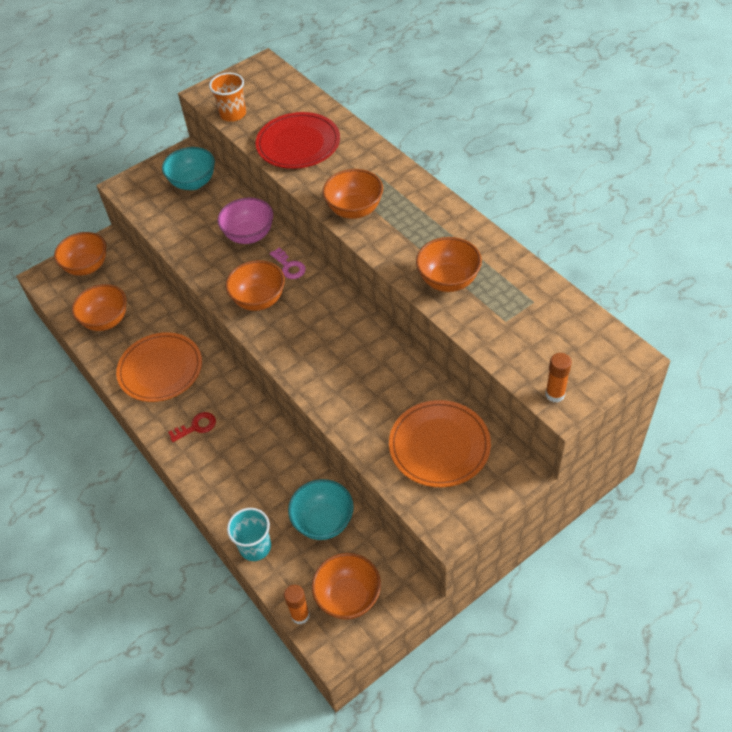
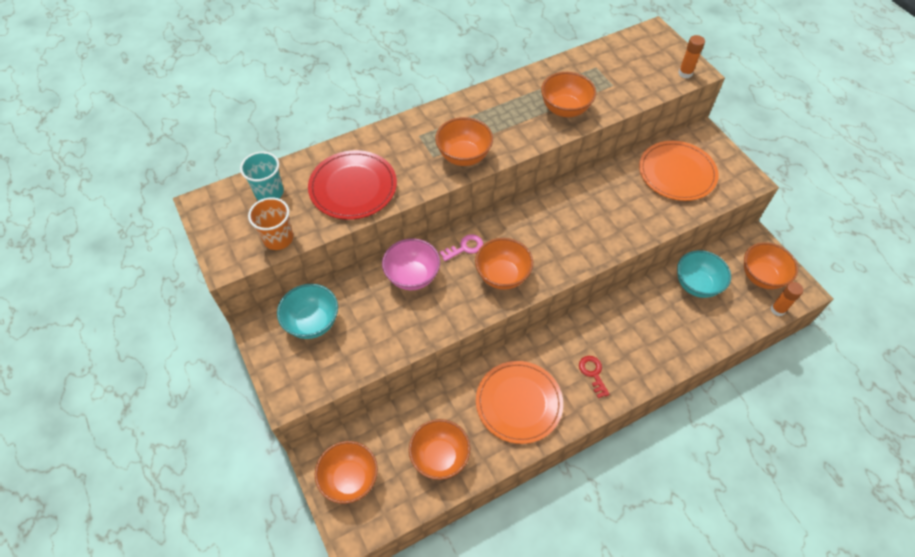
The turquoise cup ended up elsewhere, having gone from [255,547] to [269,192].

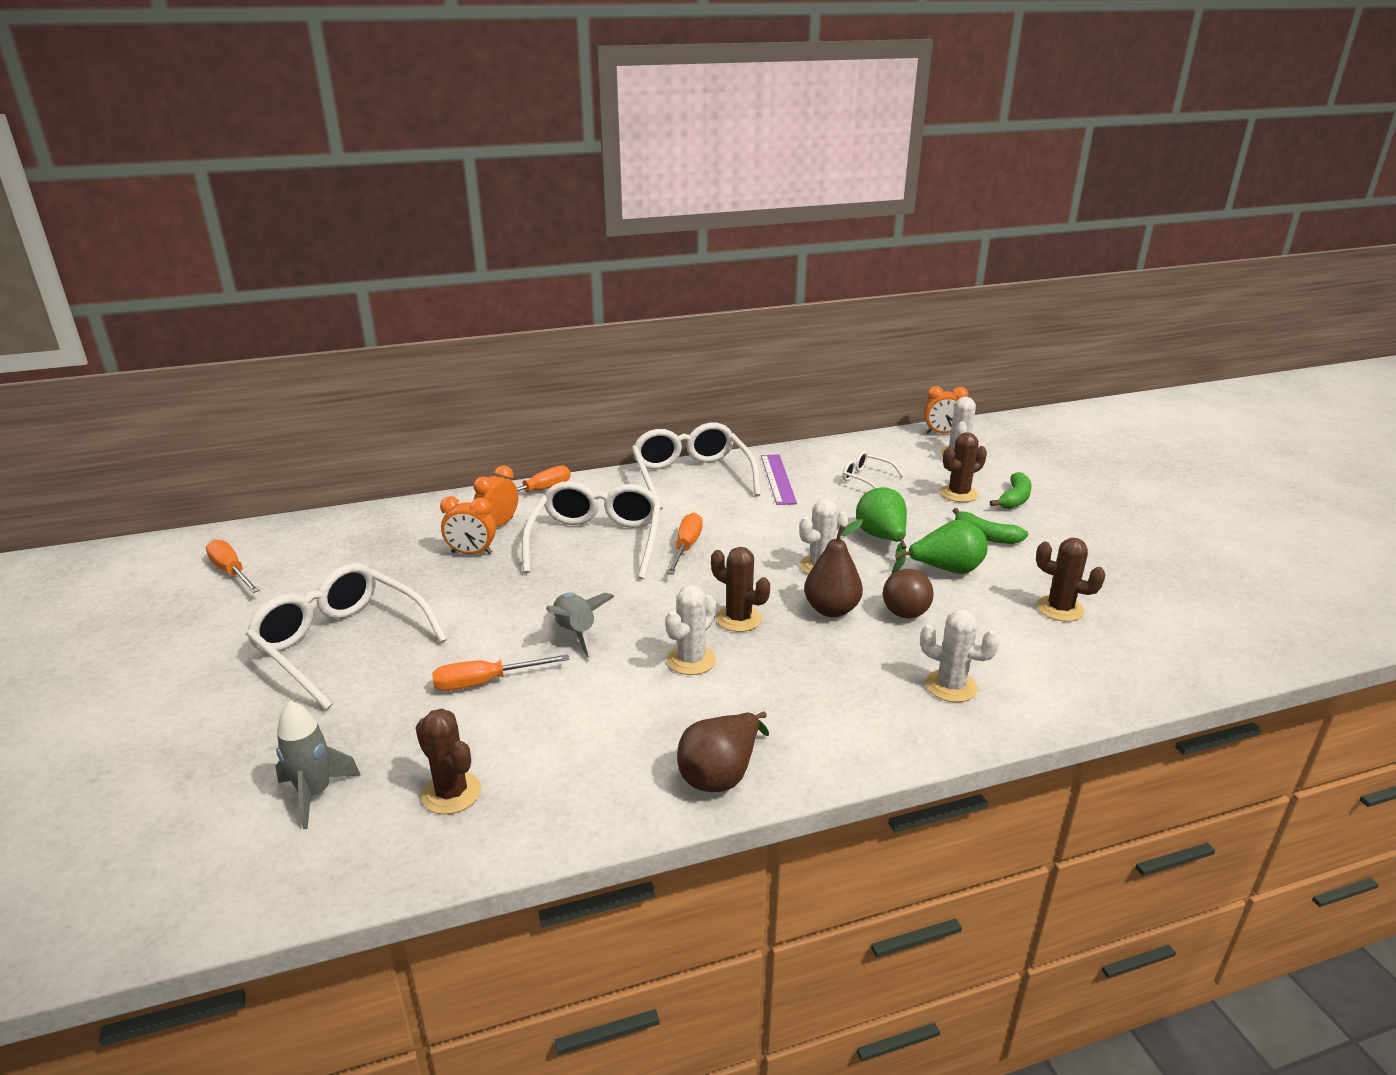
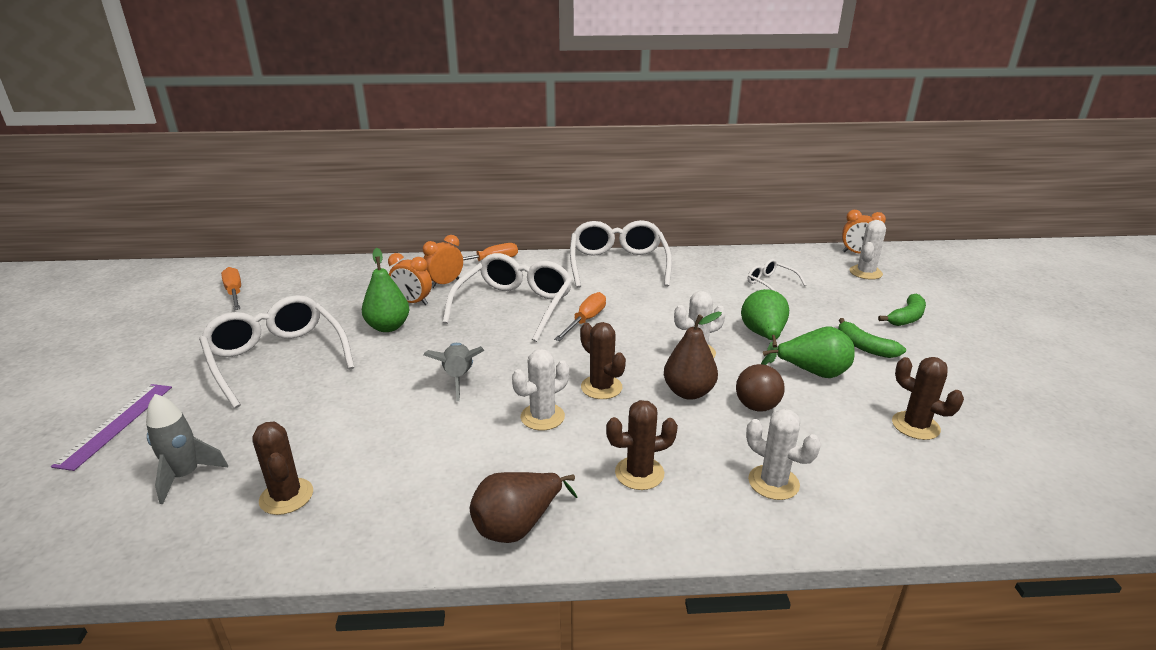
The second view lost the orange screwdriver at [485,682]. The purple ruler ended up elsewhere, having gone from [778,479] to [116,424]. The brown cactus ended up elsewhere, having gone from [959,494] to [639,473]. The second view gained the green pear at [388,327].

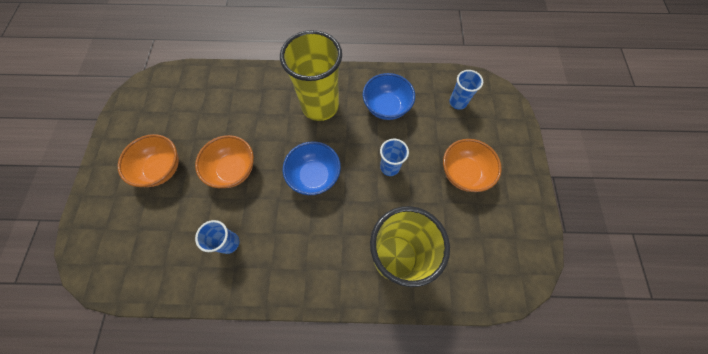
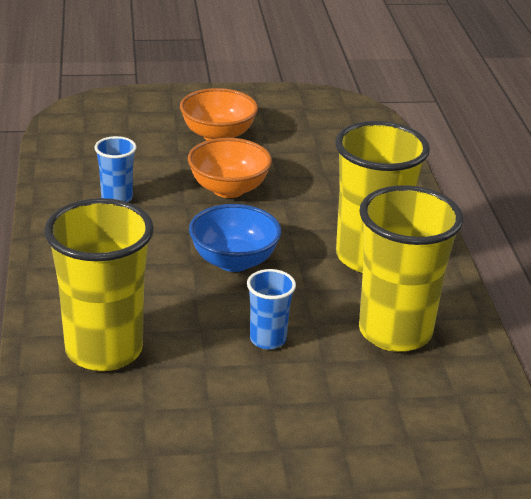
Where the blue bowl stood at [386,107], the yellow cup came to stand at [395,332]. The second view lost the orange bowl at [463,173]. The second view lost the blue cup at [458,102].

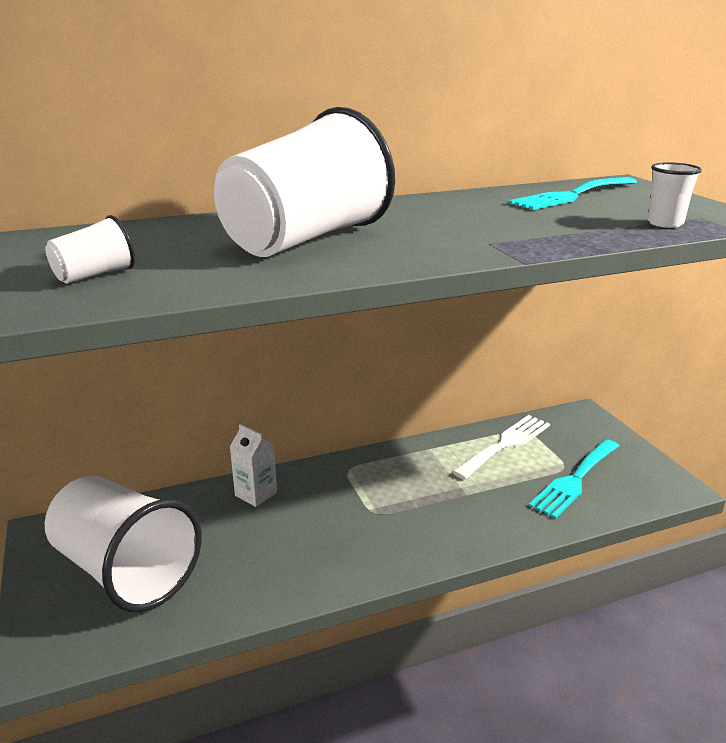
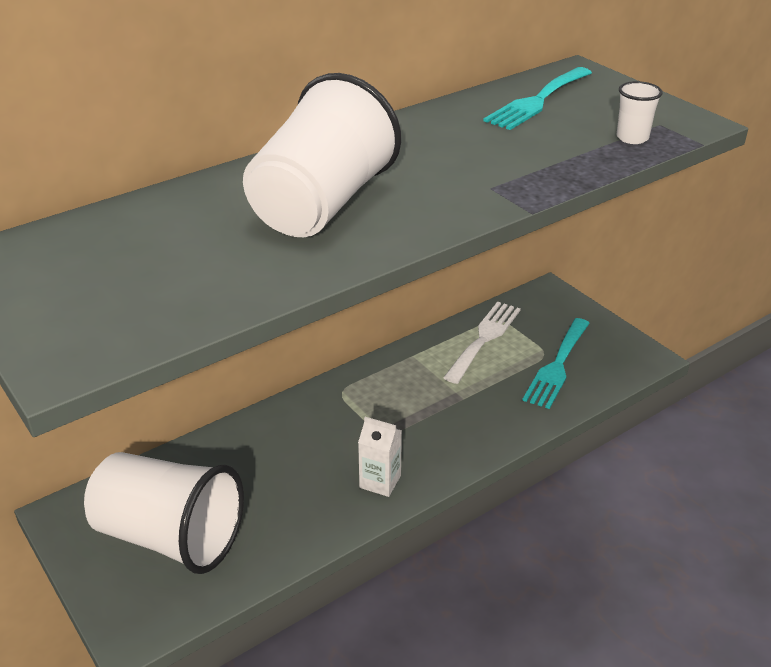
The second view lost the white cup at [95,275]. The white carton ended up elsewhere, having gone from [256,494] to [380,481].

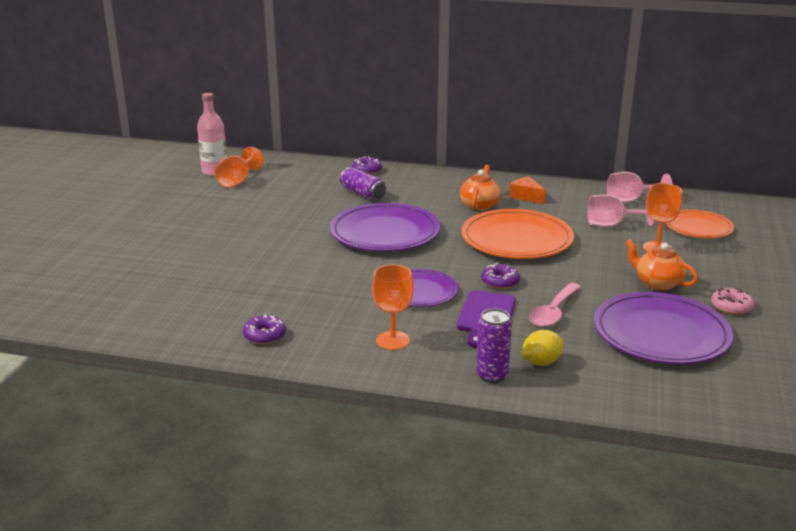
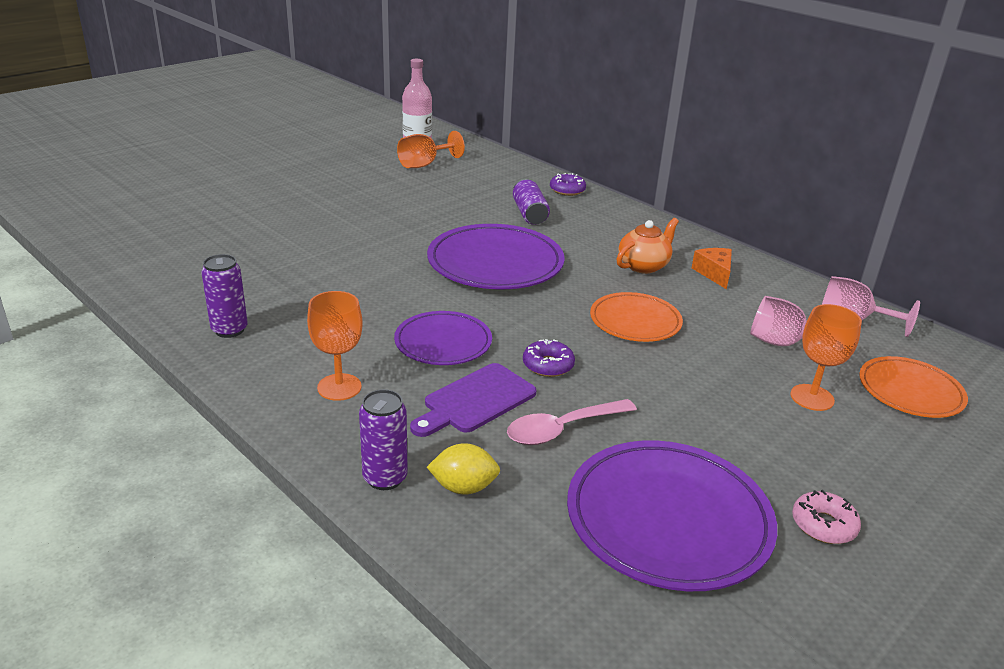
Where the purple donut stood at [264,335], the purple can came to stand at [229,330]. The size of the orange plate at [516,239] changed by a factor of 0.61. The second view lost the orange teapot at [657,283].

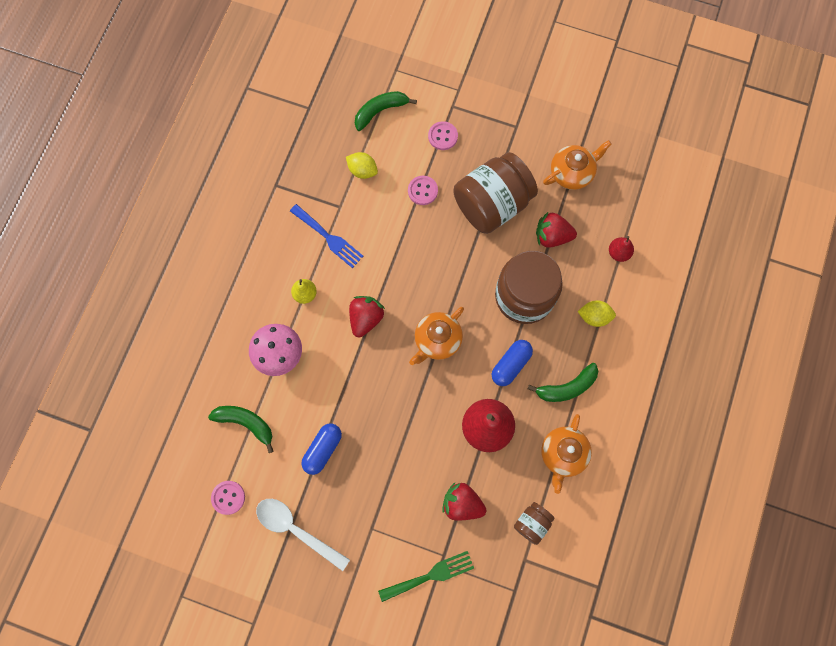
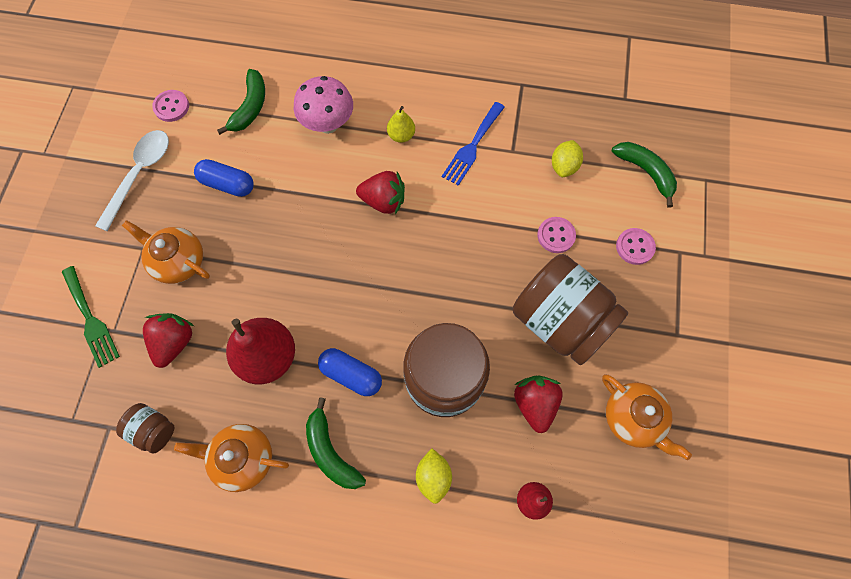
The orange teapot ended up elsewhere, having gone from [437,340] to [178,261].

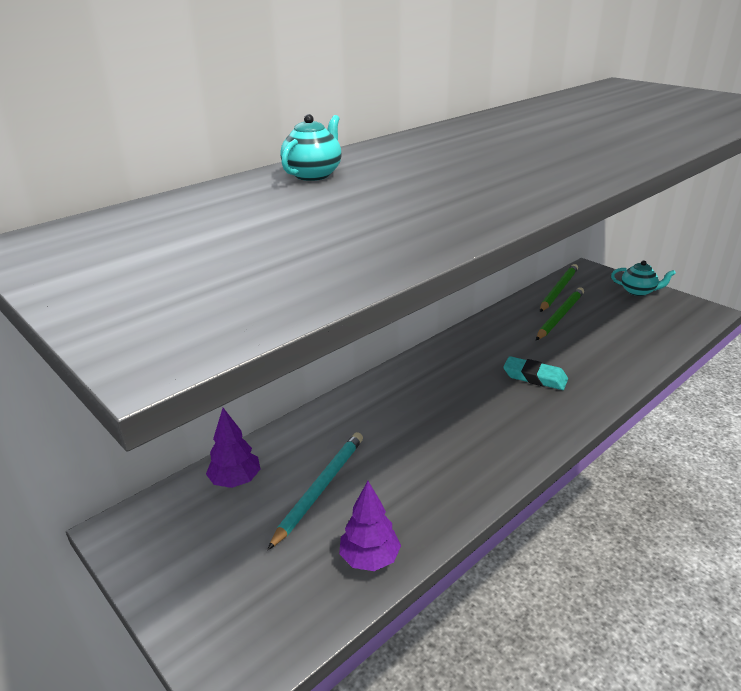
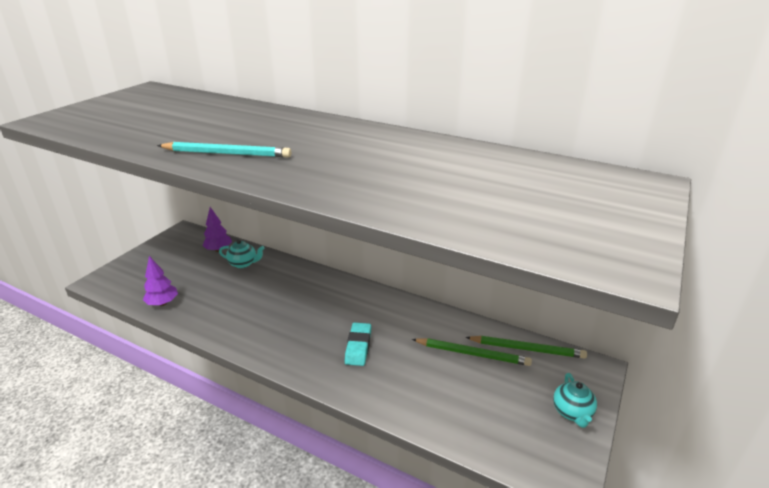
The turquoise pencil ended up elsewhere, having gone from [320,488] to [227,153]. The turquoise teapot ended up elsewhere, having gone from [313,175] to [243,263].

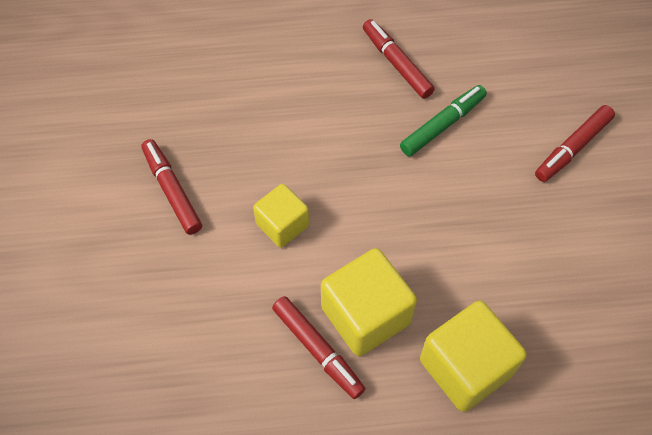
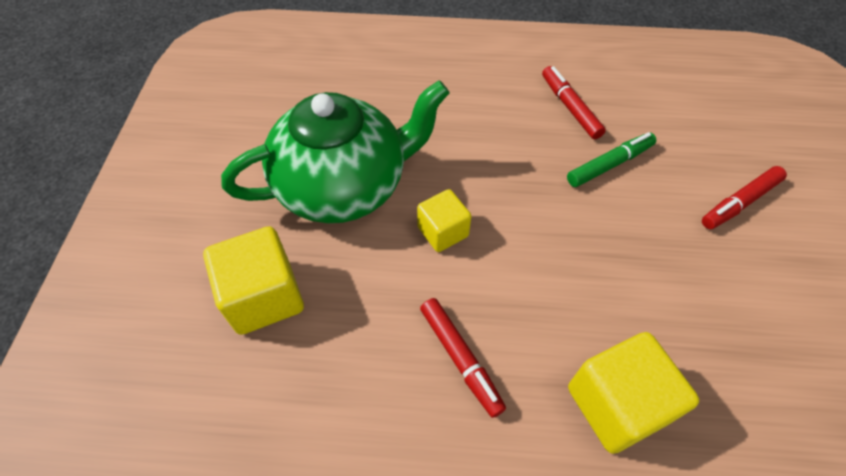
Where the red marker stood at [172,190], the green teapot came to stand at [344,186]. The yellow cube ended up elsewhere, having gone from [365,315] to [264,297].

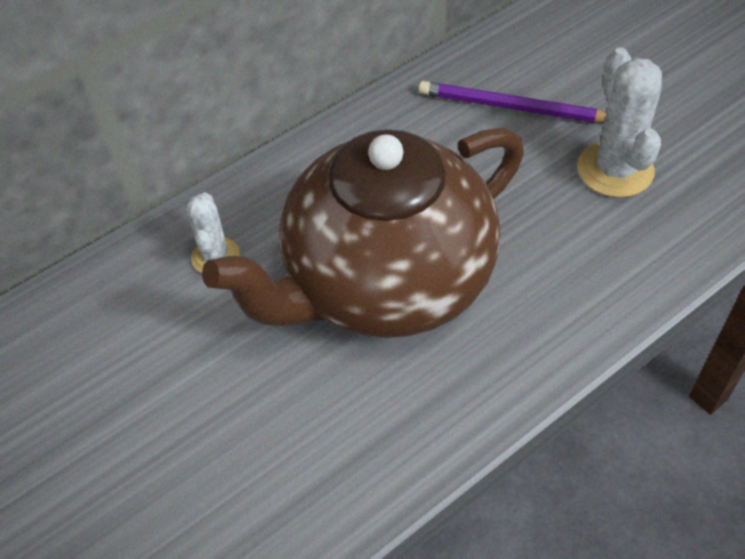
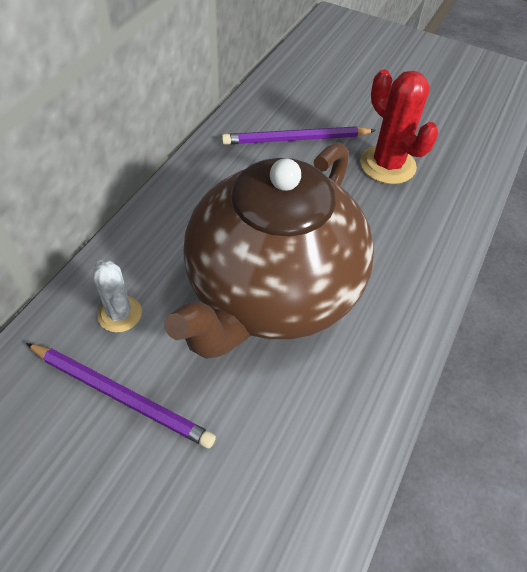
What was the white cactus at [615,170] turned into the red cactus at [387,165]. The second view gained the purple pencil at [121,395].

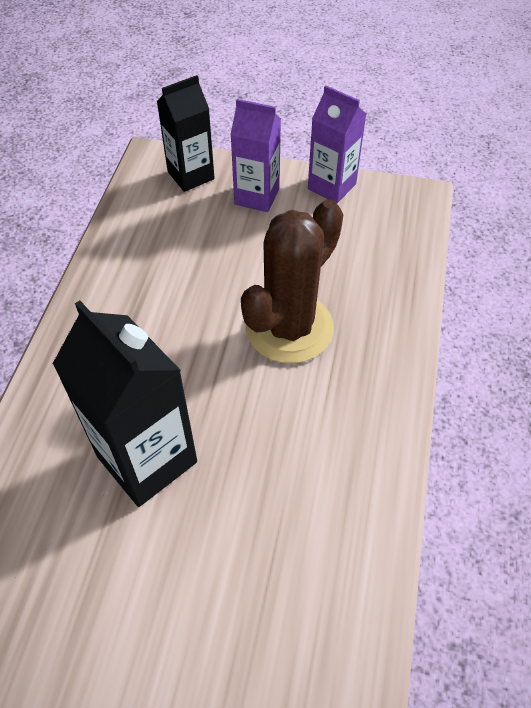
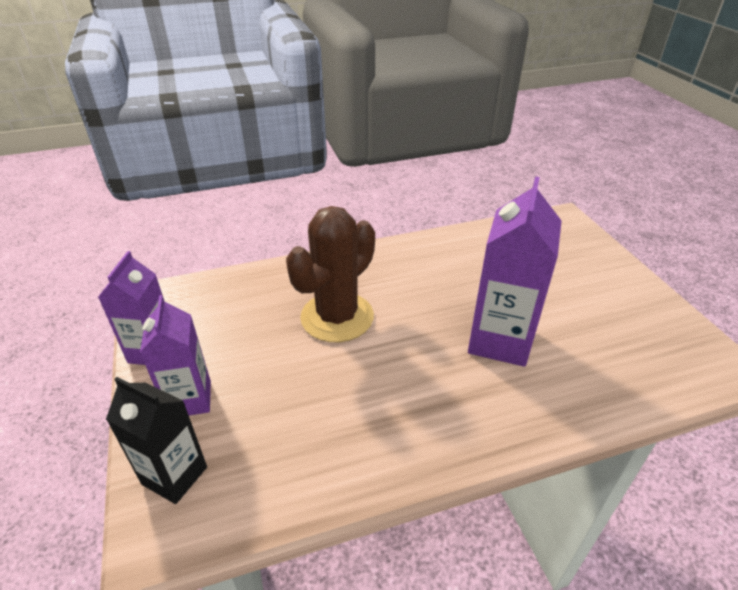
What was the black carton at [147,459] turned into the purple carton at [500,340]. The brown cactus at [289,328] ended up facing another way, 60 degrees counterclockwise from before.

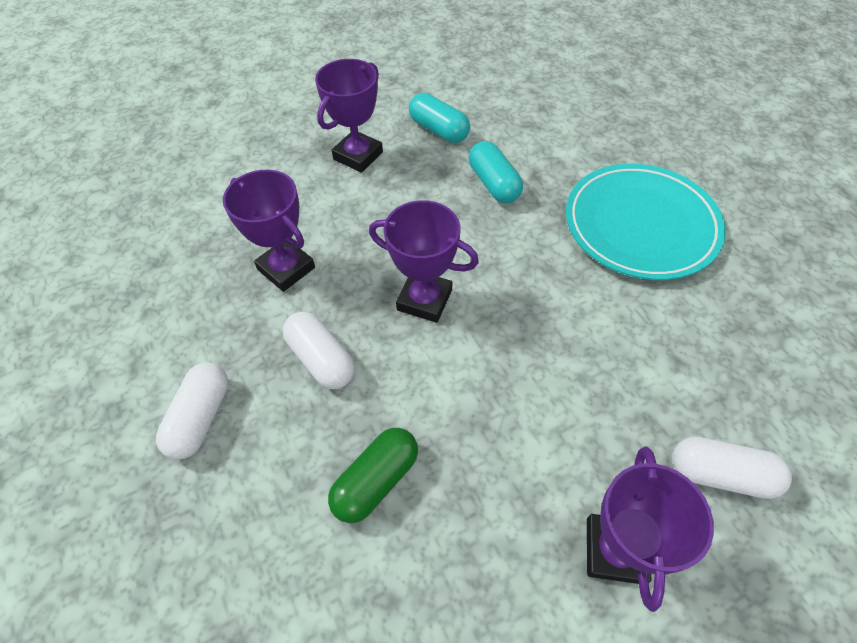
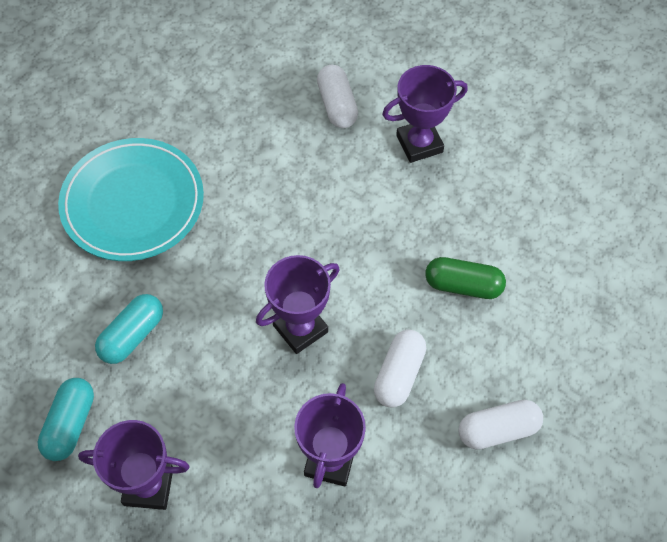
The purple trophy at [424,300] ended up facing another way, 60 degrees clockwise from before.

